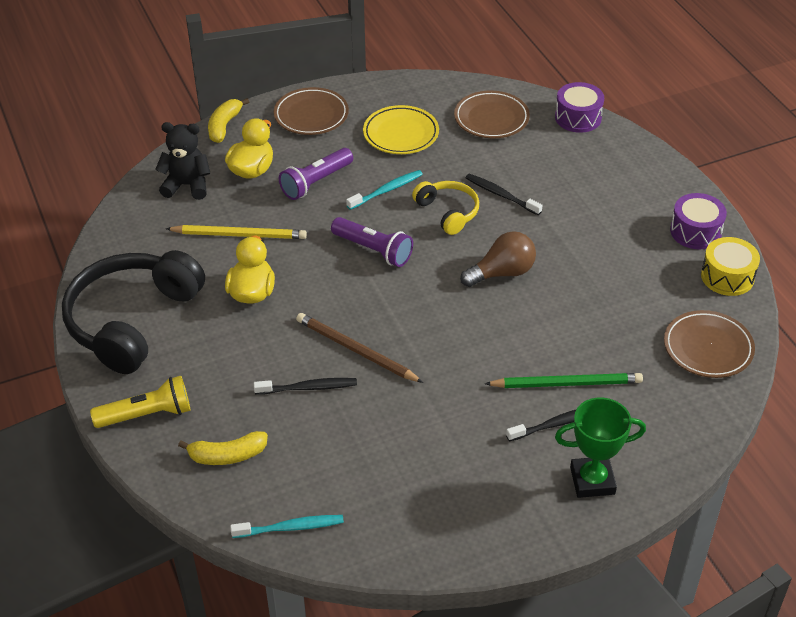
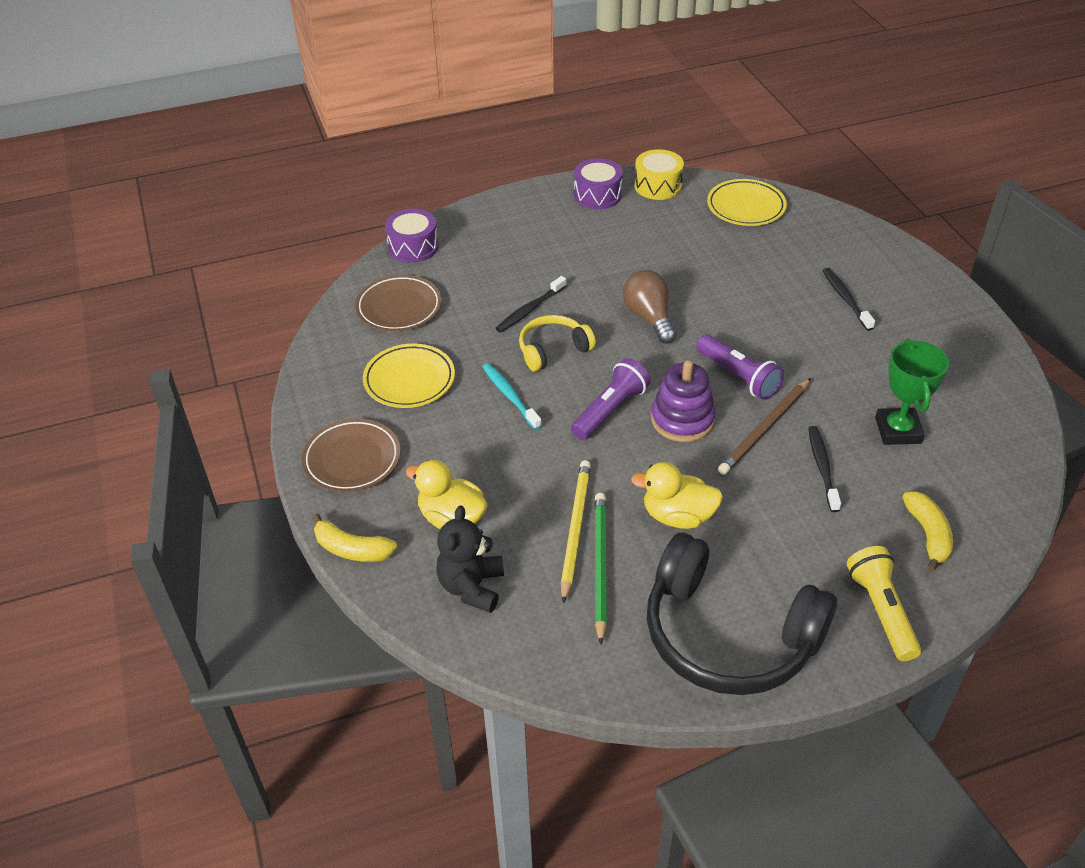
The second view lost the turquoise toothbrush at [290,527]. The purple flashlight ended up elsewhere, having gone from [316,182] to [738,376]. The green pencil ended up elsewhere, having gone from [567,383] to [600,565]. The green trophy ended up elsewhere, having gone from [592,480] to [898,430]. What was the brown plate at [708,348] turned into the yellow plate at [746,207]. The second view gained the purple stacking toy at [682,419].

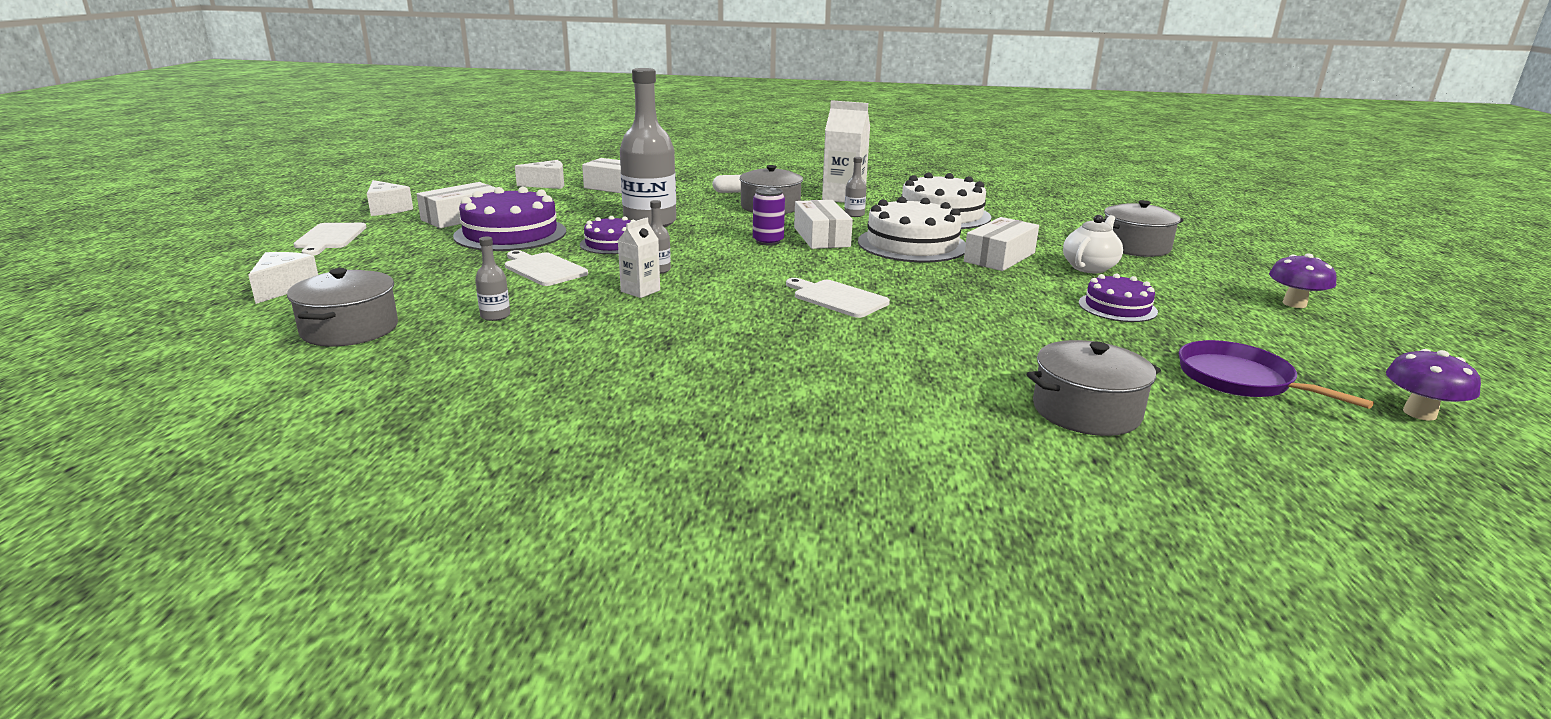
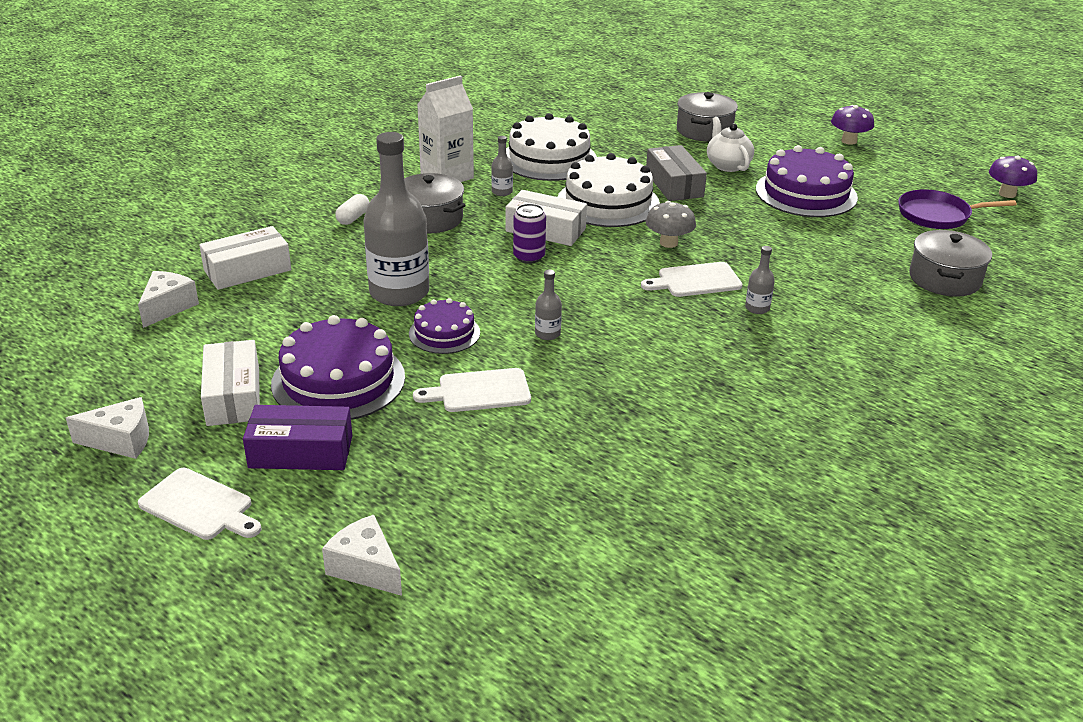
The second view lost the grey pot at [350,329]. The grey bottle ended up elsewhere, having gone from [495,316] to [757,308]. The second view lost the white carton at [640,291]. What was the white box at [999,257] turned into the grey box at [674,184]. The size of the purple cake at [1117,307] changed by a factor of 1.74. The second view gained the purple box at [301,451]. The second view gained the grey mushroom at [668,243].

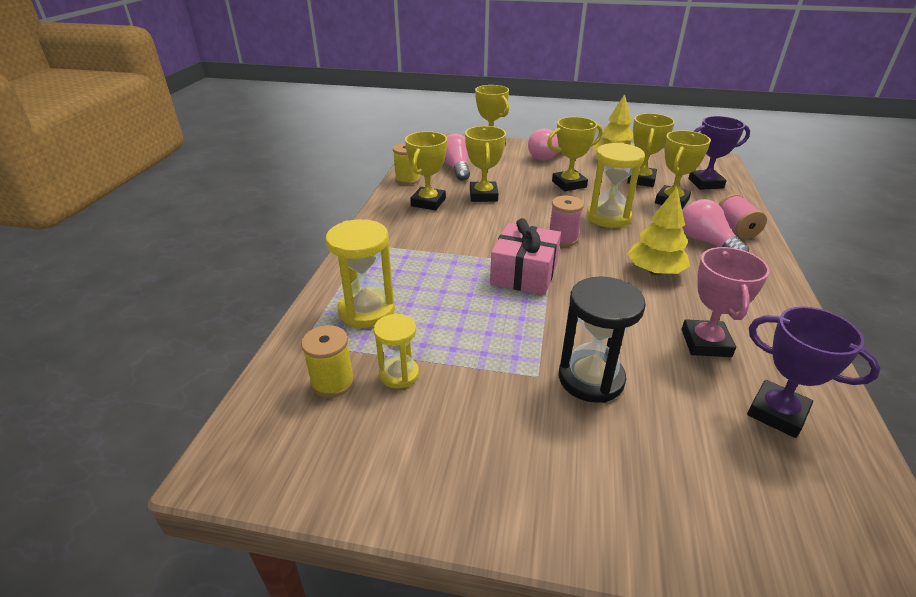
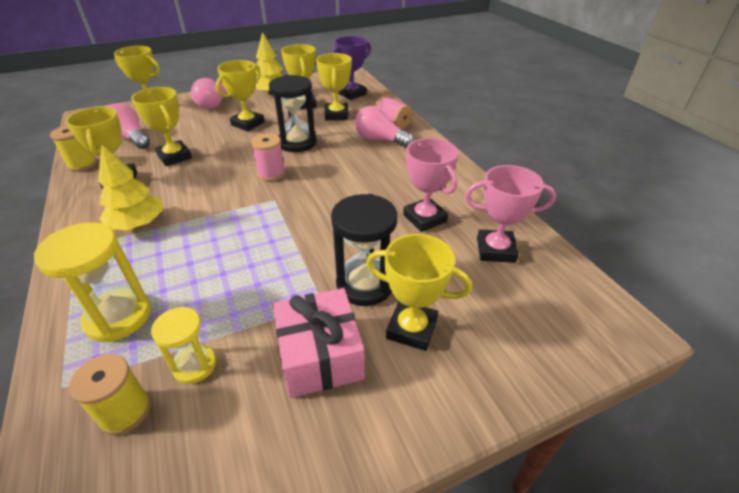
The pink gift ended up elsewhere, having gone from [524,273] to [320,355]. What was the yellow hourglass at [608,217] turned into the black hourglass at [297,143]. The yellow tree ended up elsewhere, having gone from [654,271] to [138,224]. What was the purple trophy at [777,413] turned into the pink trophy at [495,250]. The second view gained the yellow trophy at [411,329].

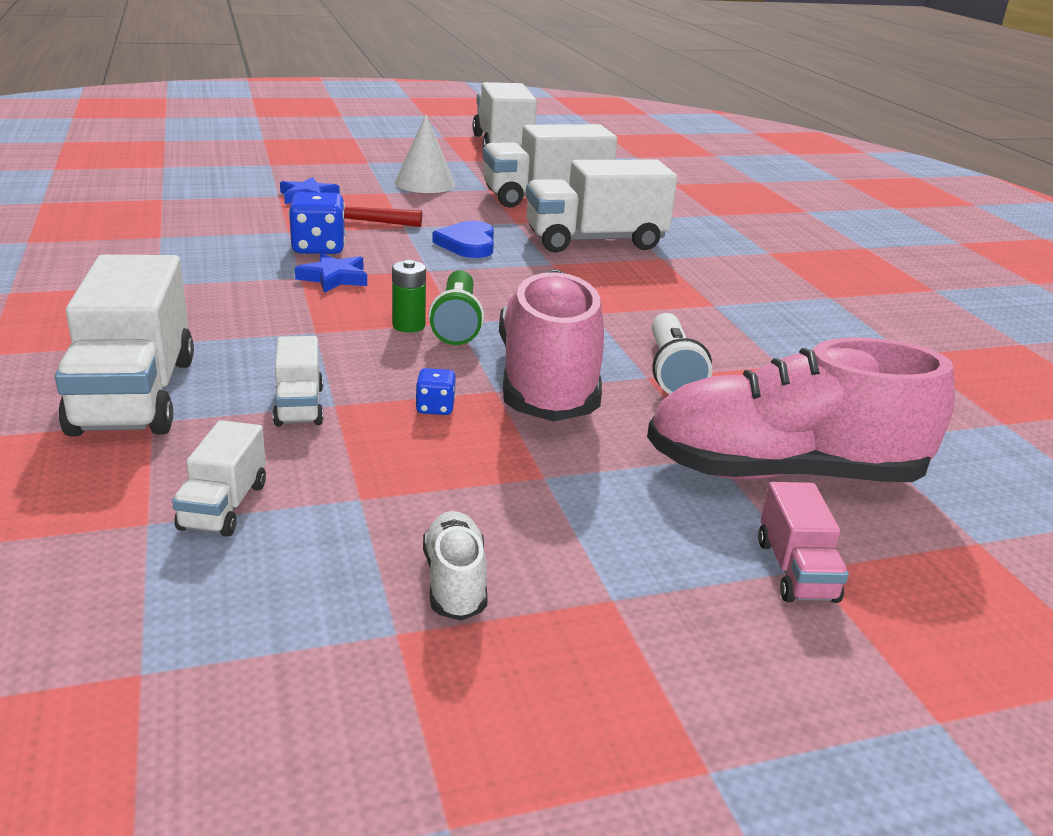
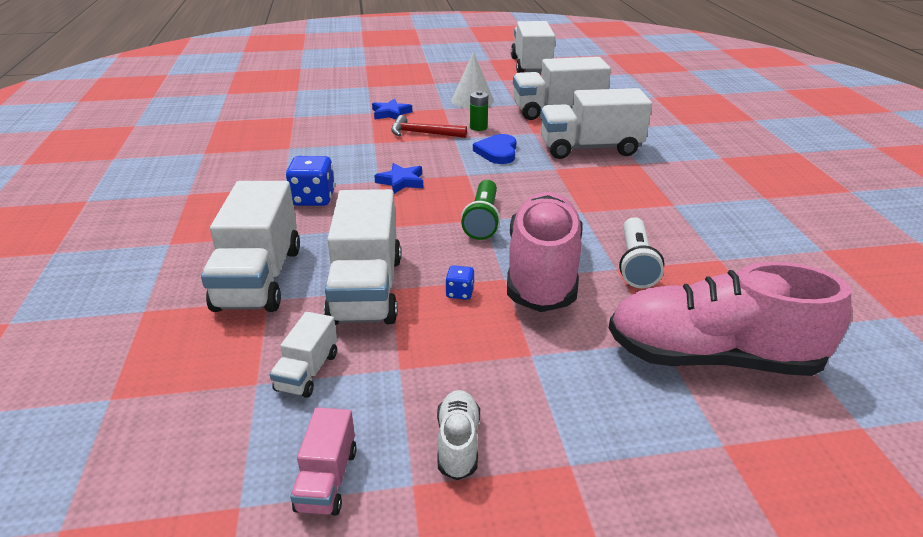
The size of the white truck at [299,406] changed by a factor of 2.03. The blue dice ended up elsewhere, having gone from [318,248] to [313,199]. The green battery ended up elsewhere, having gone from [408,326] to [478,127]. The pink truck ended up elsewhere, having gone from [795,570] to [327,479].

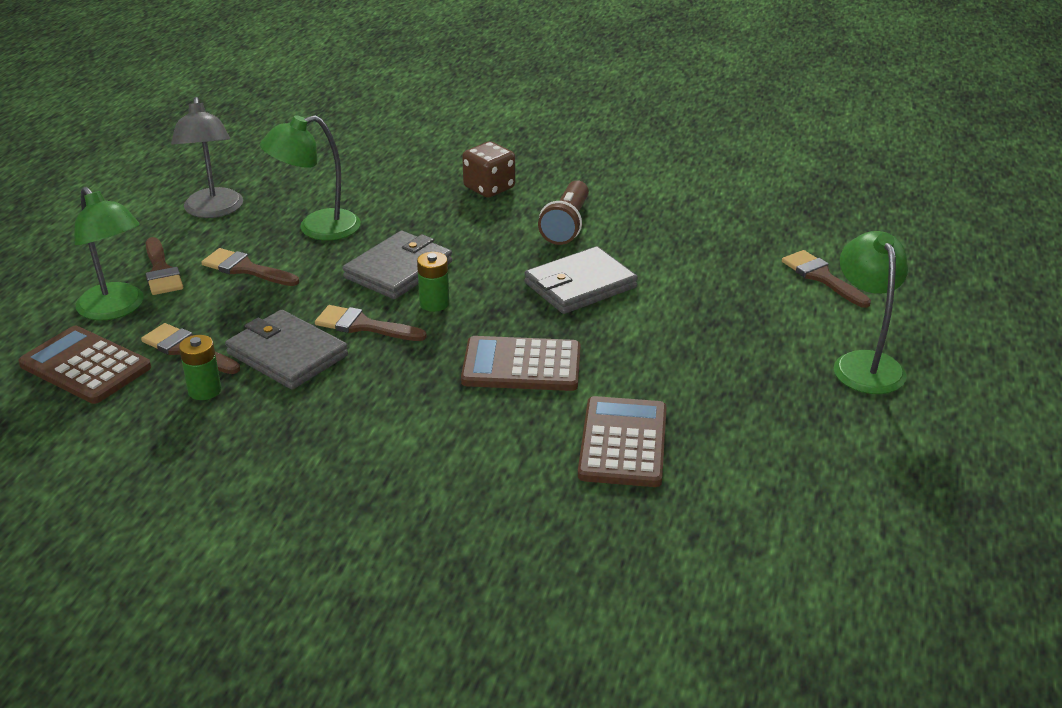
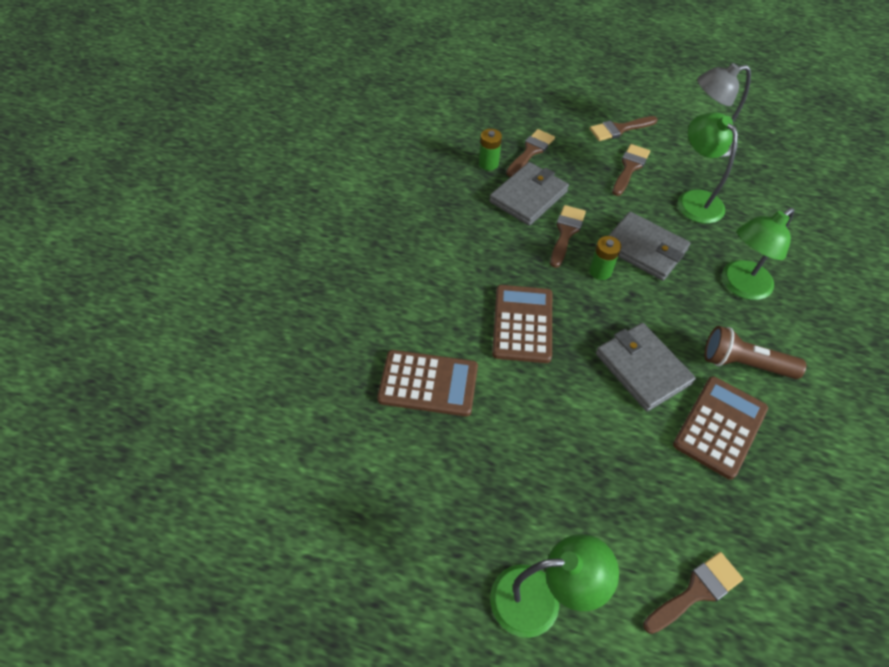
The brown calculator ended up elsewhere, having gone from [85,366] to [720,427]. The green lamp ended up elsewhere, having gone from [116,309] to [740,286]. The second view lost the brown dice at [489,188].

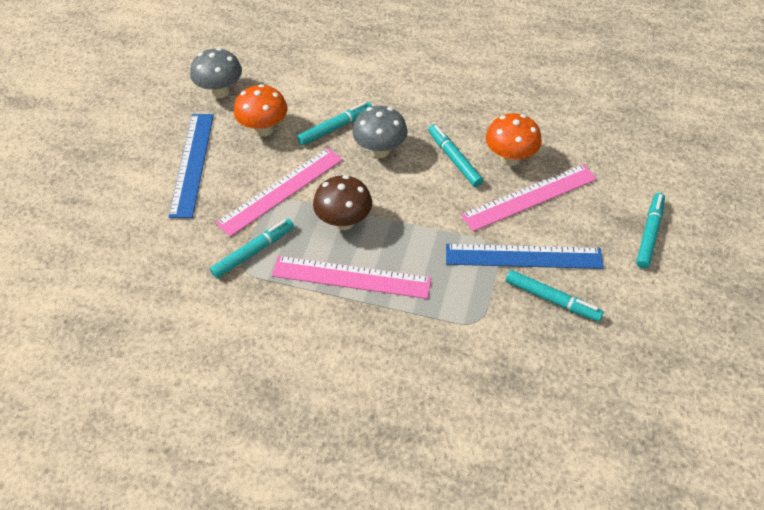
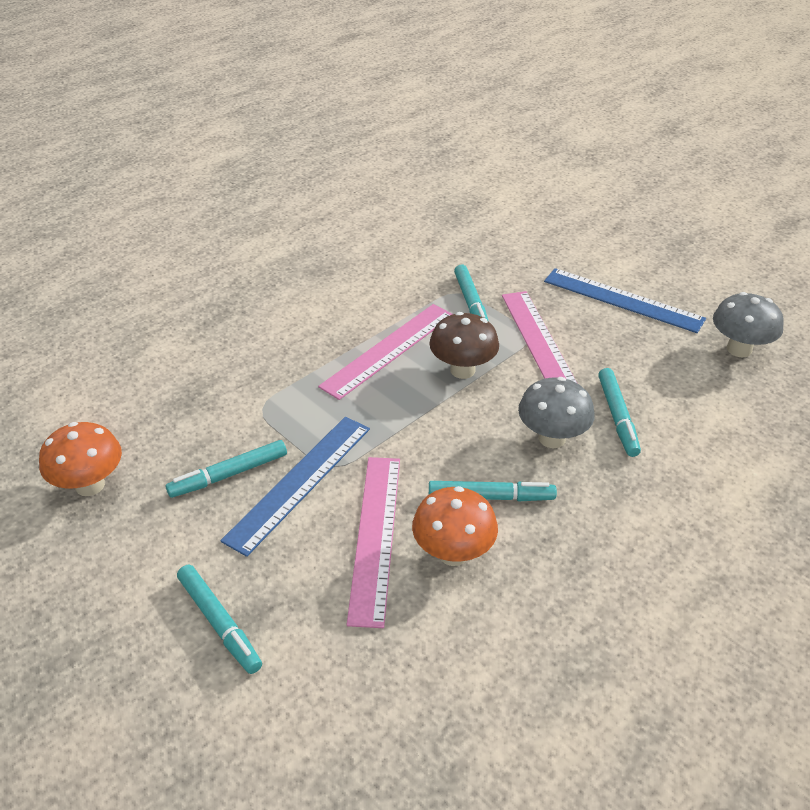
The orange mushroom ended up elsewhere, having gone from [264,129] to [90,485].

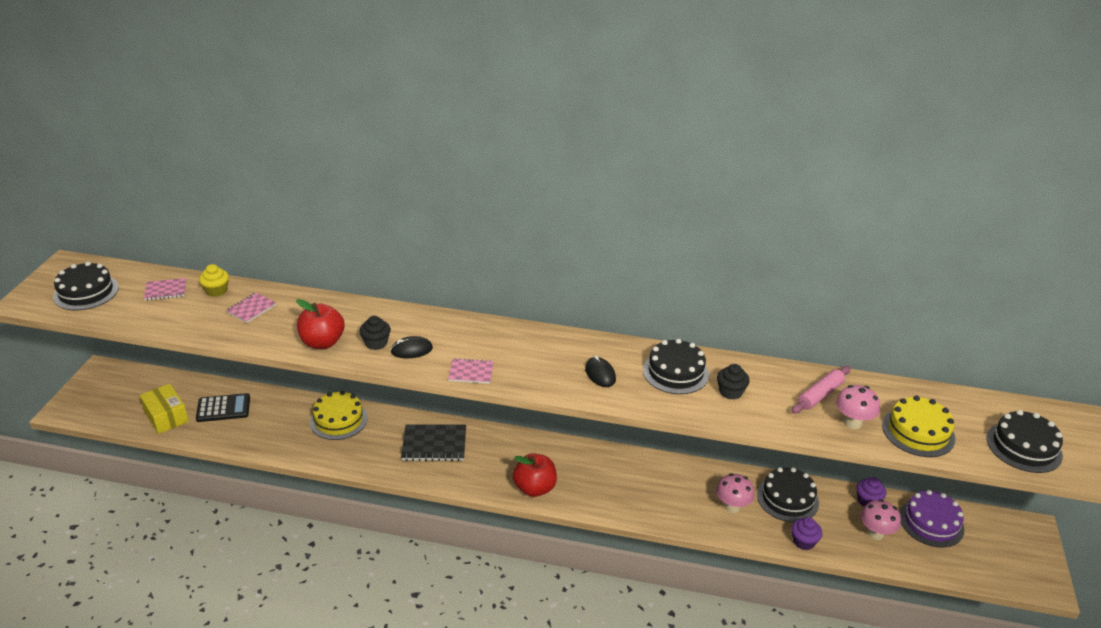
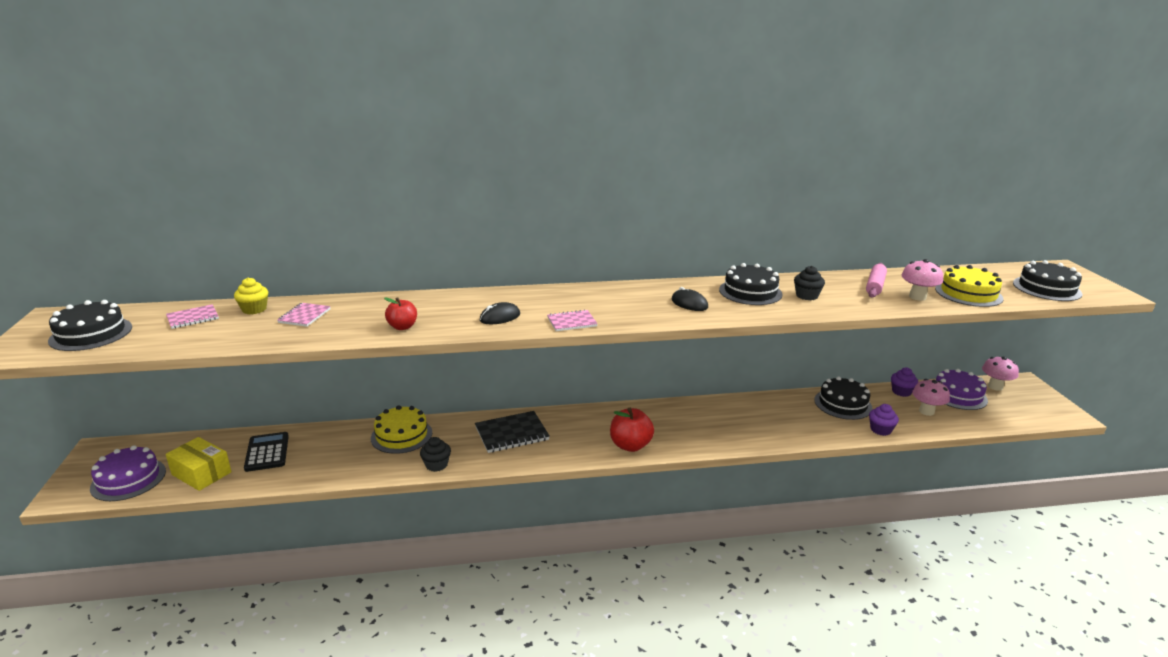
The black calculator at [223,408] ended up facing another way, 75 degrees counterclockwise from before. The size of the red apple at [322,342] changed by a factor of 0.63. The black cupcake ended up elsewhere, having gone from [376,343] to [436,465]. The pink mushroom ended up elsewhere, having gone from [732,506] to [995,386]. The second view gained the purple cake at [128,479].

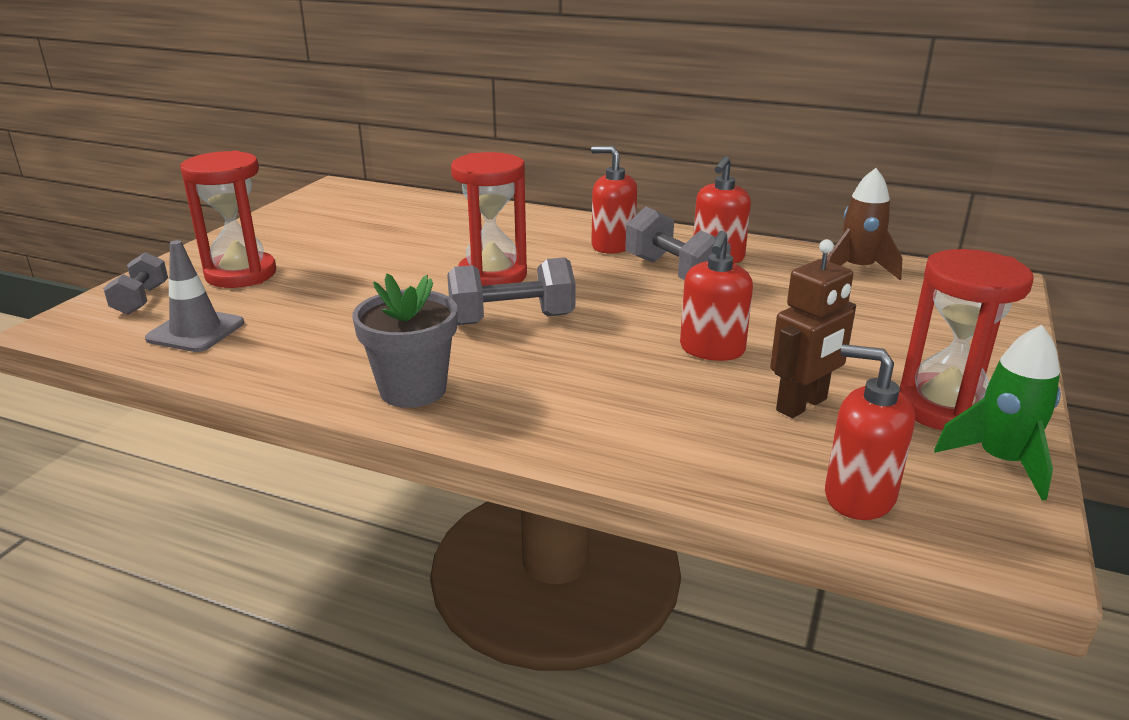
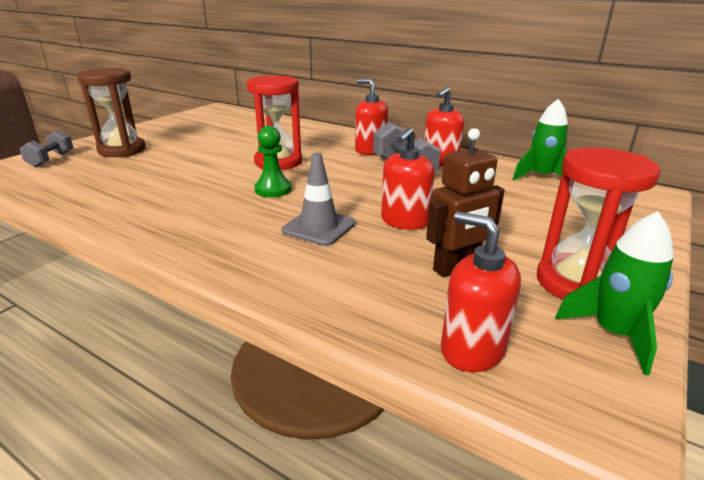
The grey traffic cone ended up elsewhere, having gone from [196,331] to [319,227]. What was the red hourglass at [241,274] turned into the brown hourglass at [122,150]. The second view lost the grey flower pot at [413,390]. Where the grey dumbbell stood at [512,319], the green pawn came to stand at [273,189]. What was the brown rocket at [857,269] turned into the green rocket at [541,177].

